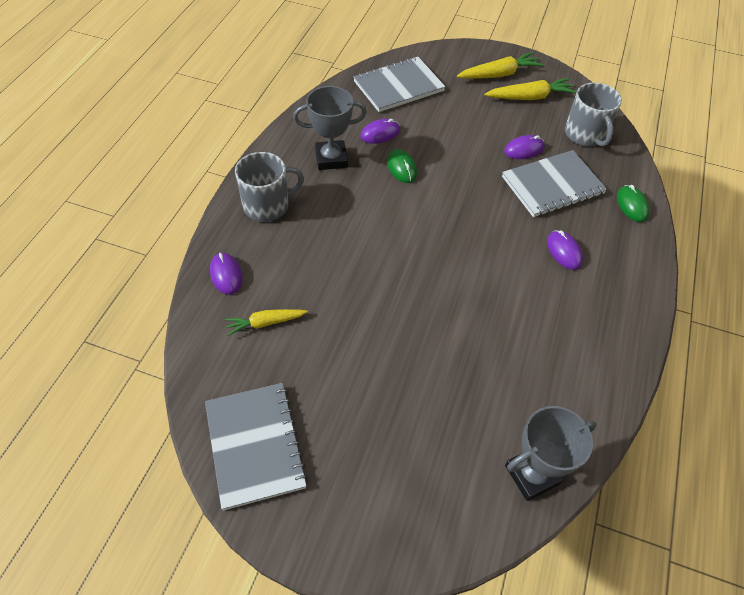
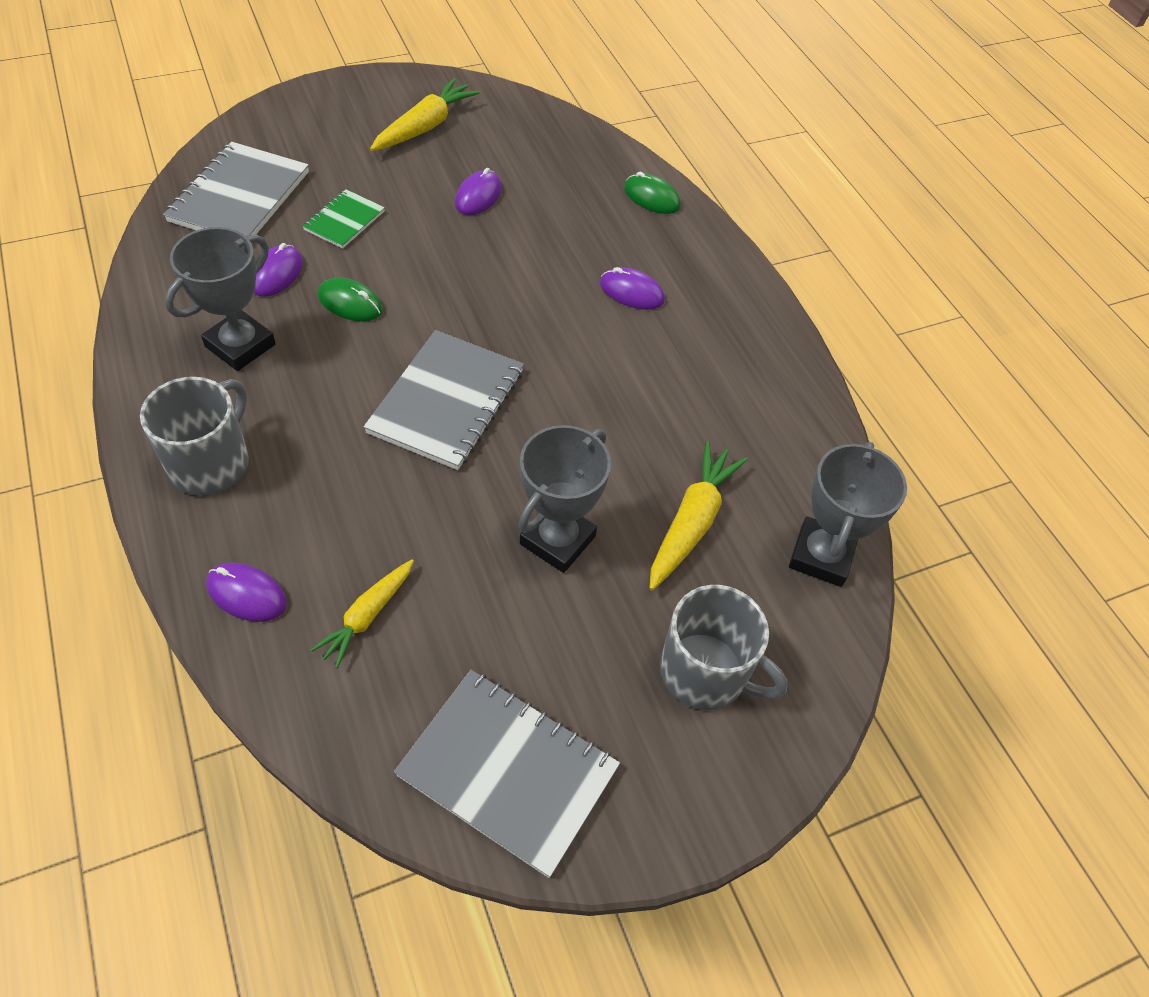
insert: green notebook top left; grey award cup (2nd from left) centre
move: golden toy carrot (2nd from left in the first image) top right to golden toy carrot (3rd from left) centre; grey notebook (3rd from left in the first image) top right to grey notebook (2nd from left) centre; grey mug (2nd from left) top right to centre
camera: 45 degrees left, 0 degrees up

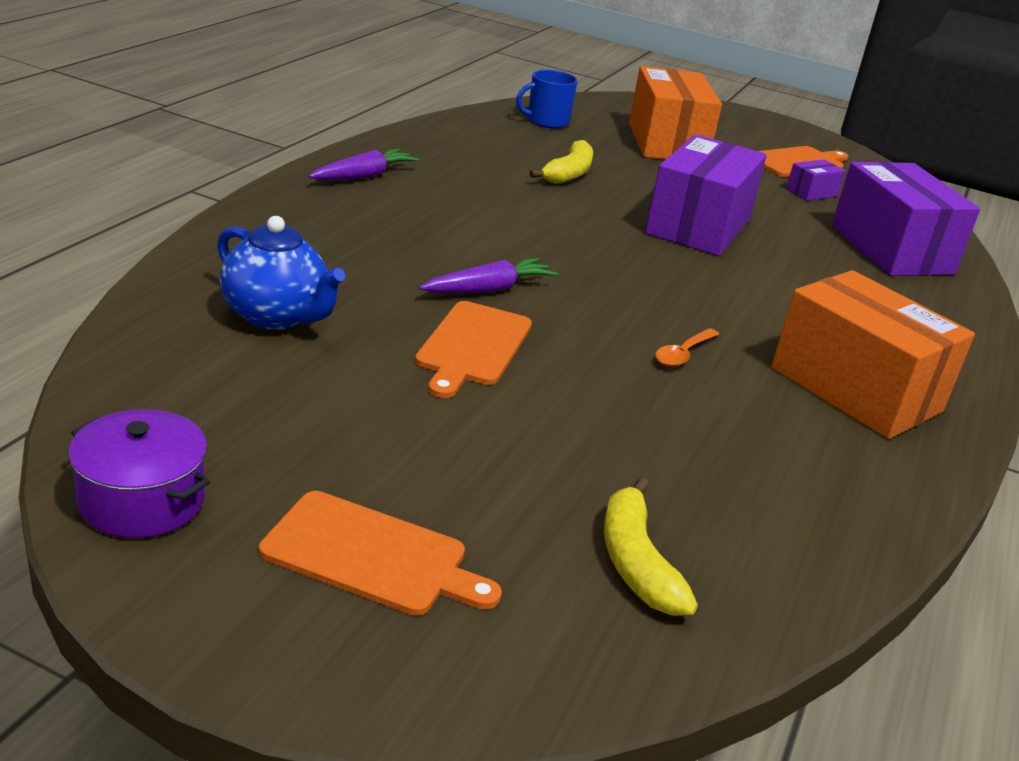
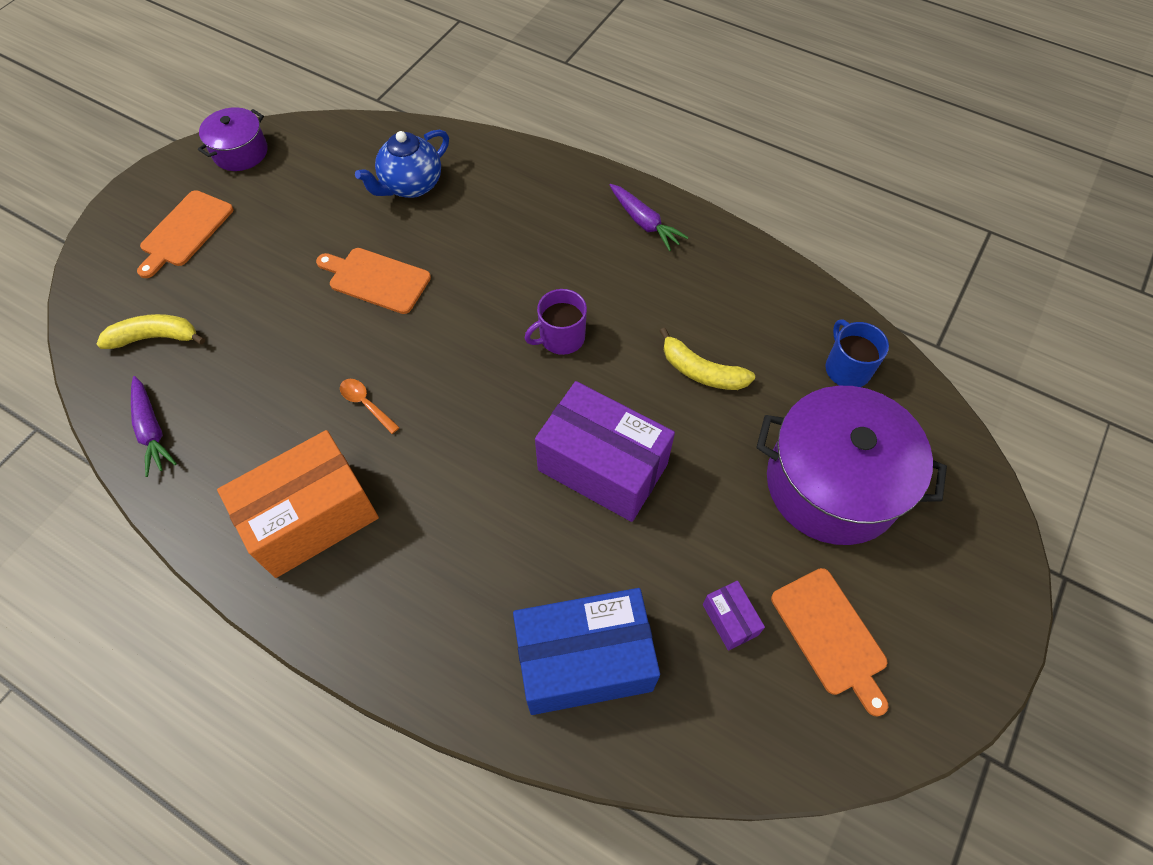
insert: royal purple mug centre
move: royal purple toy carrot (2nd from left in the first image) centre to royal purple toy carrot (1st from left) middle left
replace: bright orange parcel (1st from left) top centre to royal purple pot (2nd from left) middle right
recolor: royal purple parcel (3rd from left) top right to blue parcel bottom centre
camera: 100 degrees right, 30 degrees up

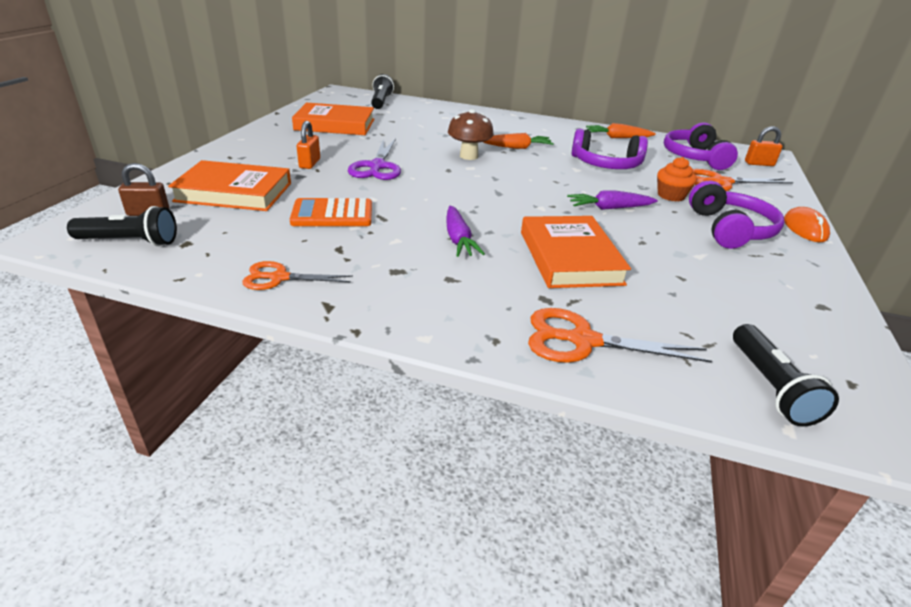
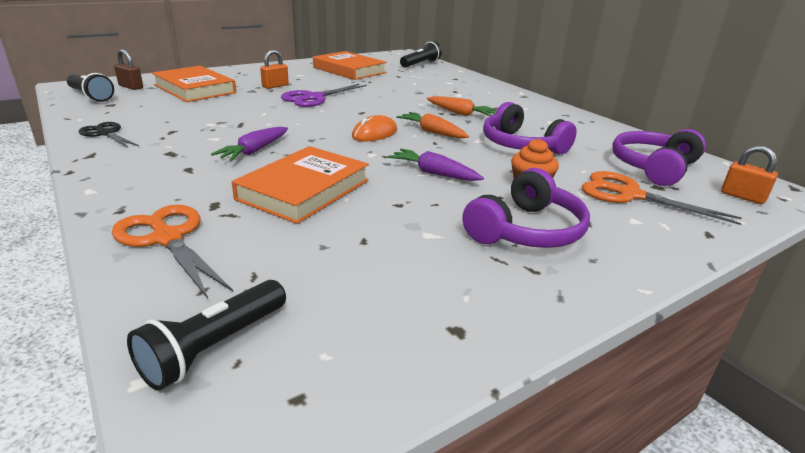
delete: bright orange adding machine centre; russet mushroom top centre
move: bright orange toy carrot (2nd from left in the first image) top right to bright orange toy carrot (1st from left) top centre; bright orange PC mouse middle right to top centre
recolor: bright orange pair of scissors (1st from left) middle left to jet-black pair of scissors top left
camera: 40 degrees right, 5 degrees down

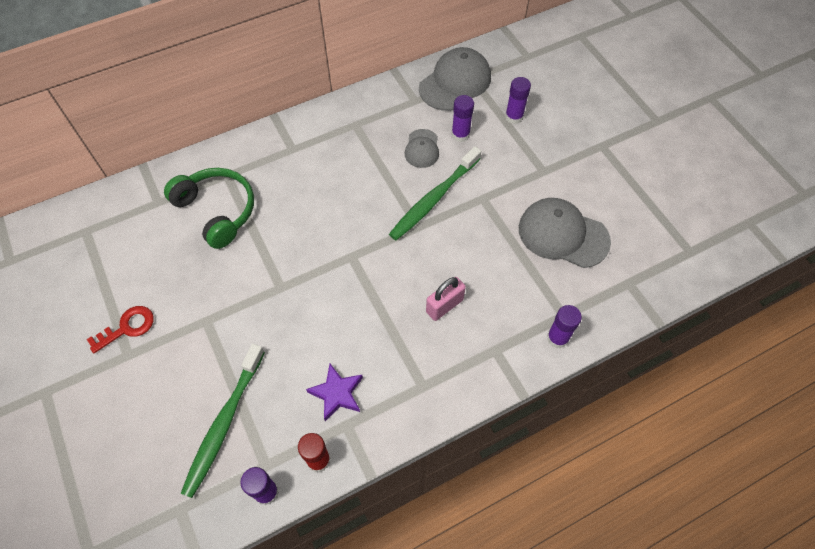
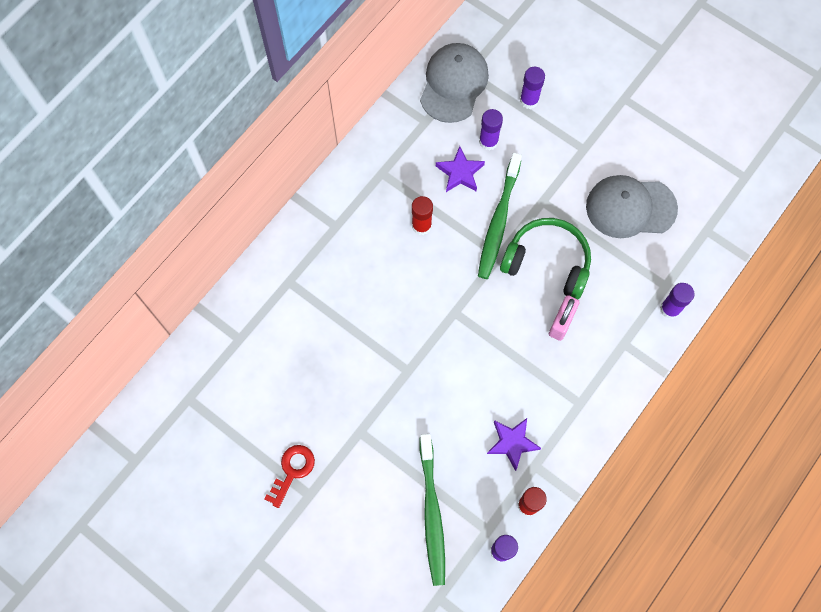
insert: red stick of glue (1st from left) centre
move: green headphones middle left to centre
replace: grey cap (1st from left) top centre to royal purple five-pointed star (1st from left) top centre
camera: 25 degrees left, 10 degrees up

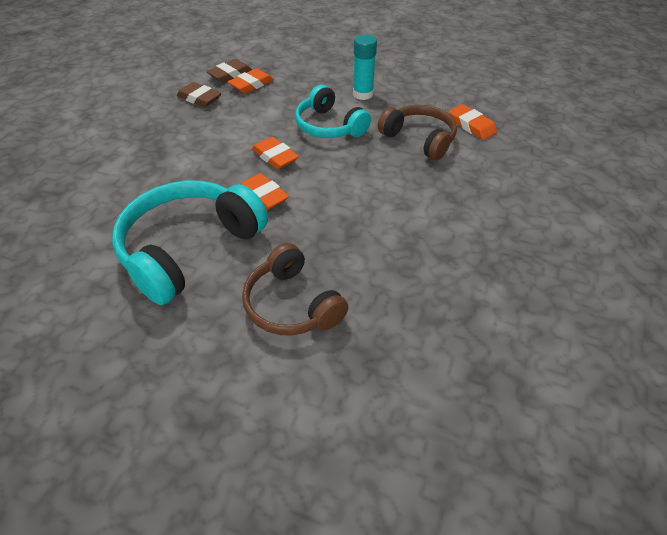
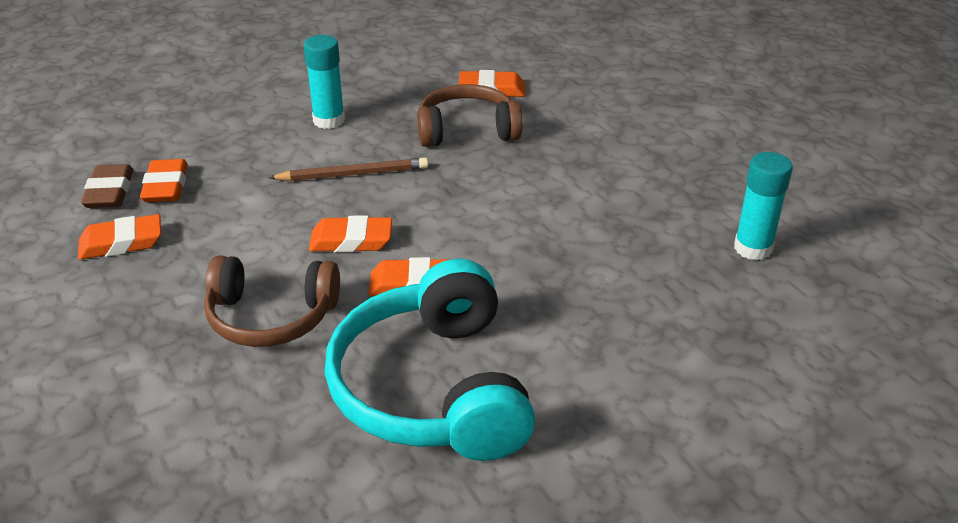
insert: turquoise stick of glue (2nd from left) middle right
move: russet headphones (1st from left) centre to middle left
replace: turquoise headphones (2nd from left) top centre to russet lead pencil top centre
recolor: russet gum eraser (1st from left) top left to bright orange gum eraser (1st from left) middle left
camera: 50 degrees left, 10 degrees down

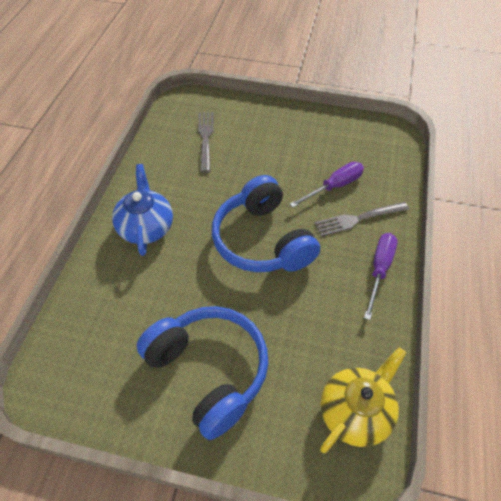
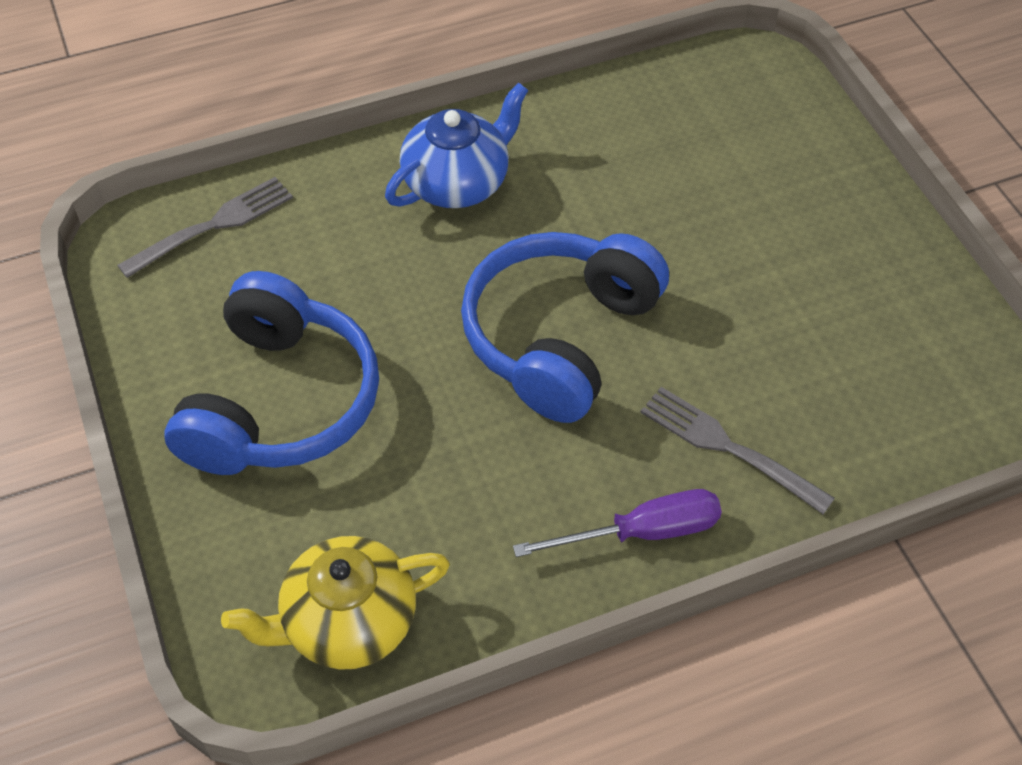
delete: royal purple screwdriver (1st from left) centre
move: grey fork (1st from left) top centre to top left
rotate: golden teapot bottom right = bottom left 150 degrees clockwise
camera: 55 degrees right, 0 degrees up

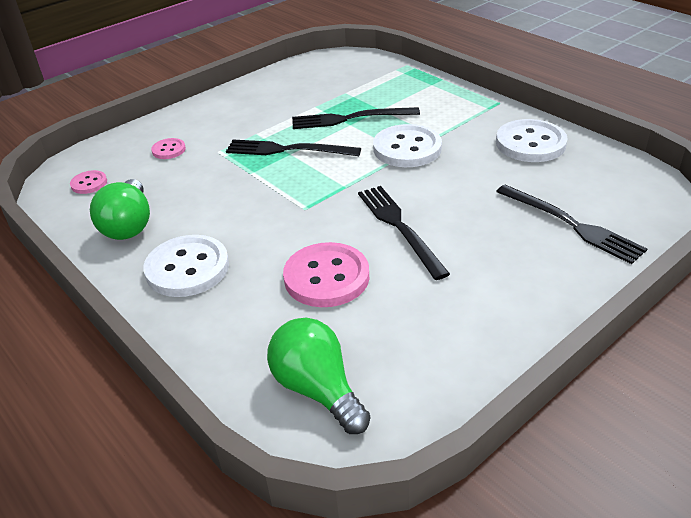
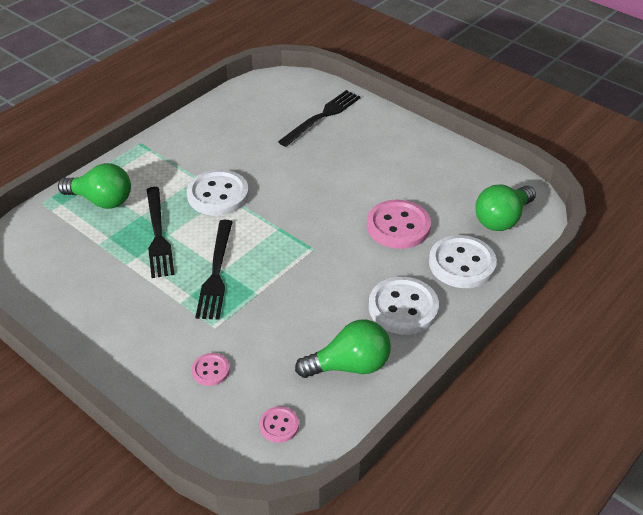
delete: jet-black fork (3rd from left) centre
insert: green bulb (1st from left) middle left
move: snow-white shirt button (3rd from left) top right to middle right
camera: 100 degrees left, 5 degrees up

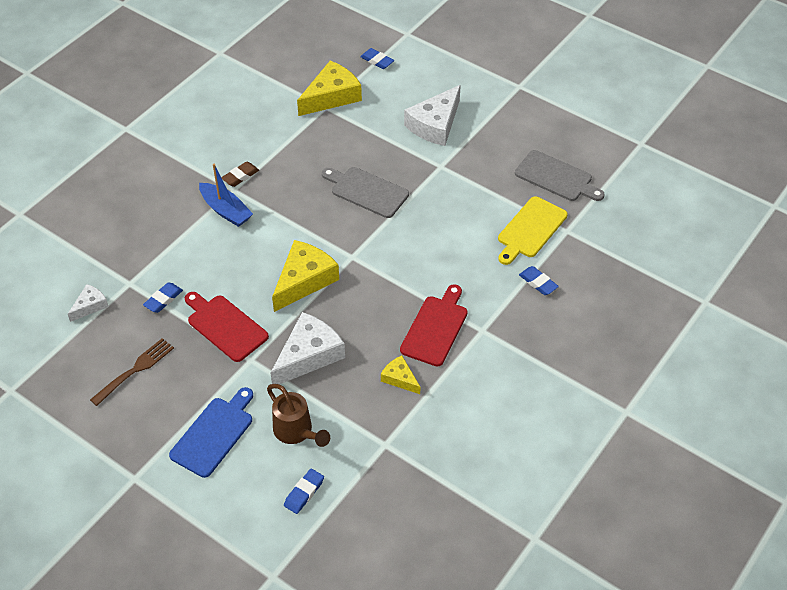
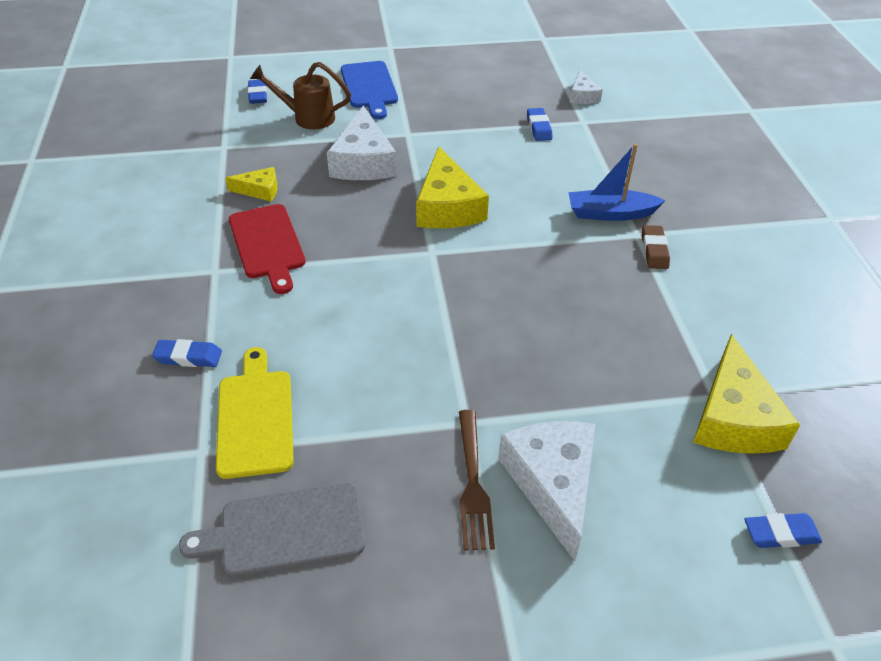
delete: red cutting board (1st from left) middle left; grey cutting board (1st from left) top centre
move: russet fork middle left to bottom centre
camera: 135 degrees right, 5 degrees down

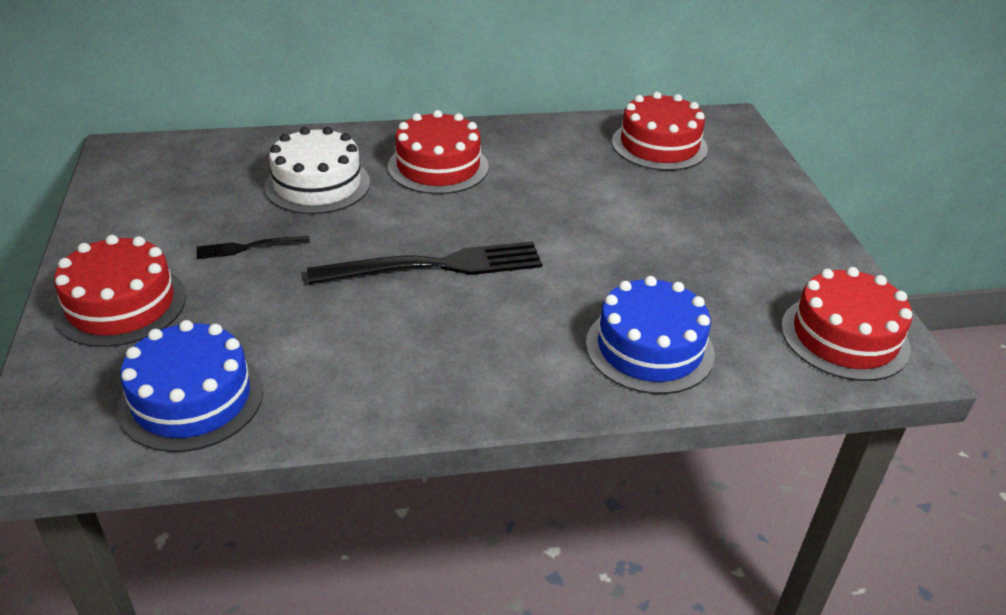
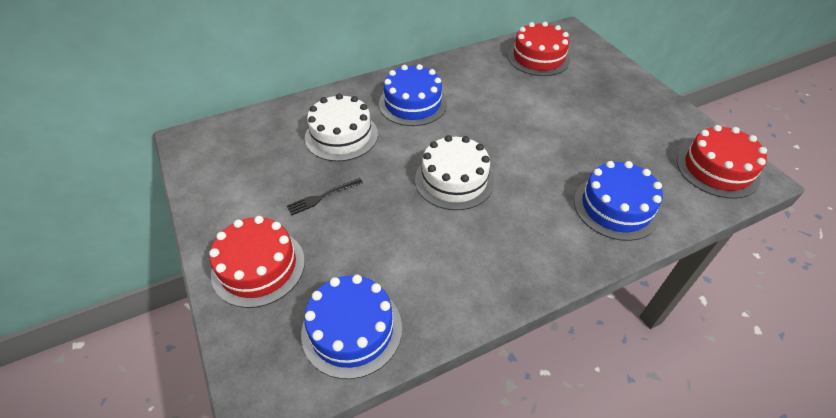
replace: jet-black fork (2nd from left) centre to snow-white layer cake (2nd from left) centre
recolor: red layer cake (2nd from left) top centre to blue layer cake (2nd from left) top centre
camera: 15 degrees left, 10 degrees up

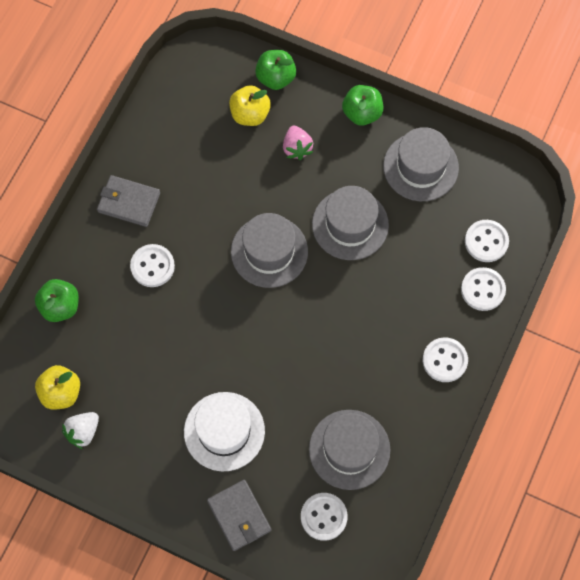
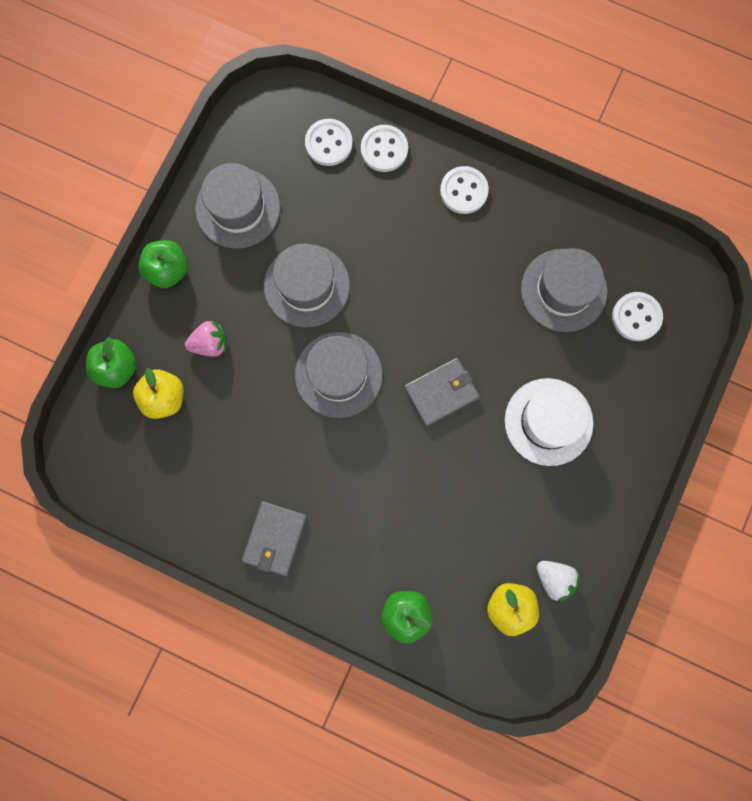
delete: snow-white shirt button (1st from left) middle left
move: grey card wallet (2nd from left) bottom centre to centre
camera: 90 degrees left, 10 degrees up

